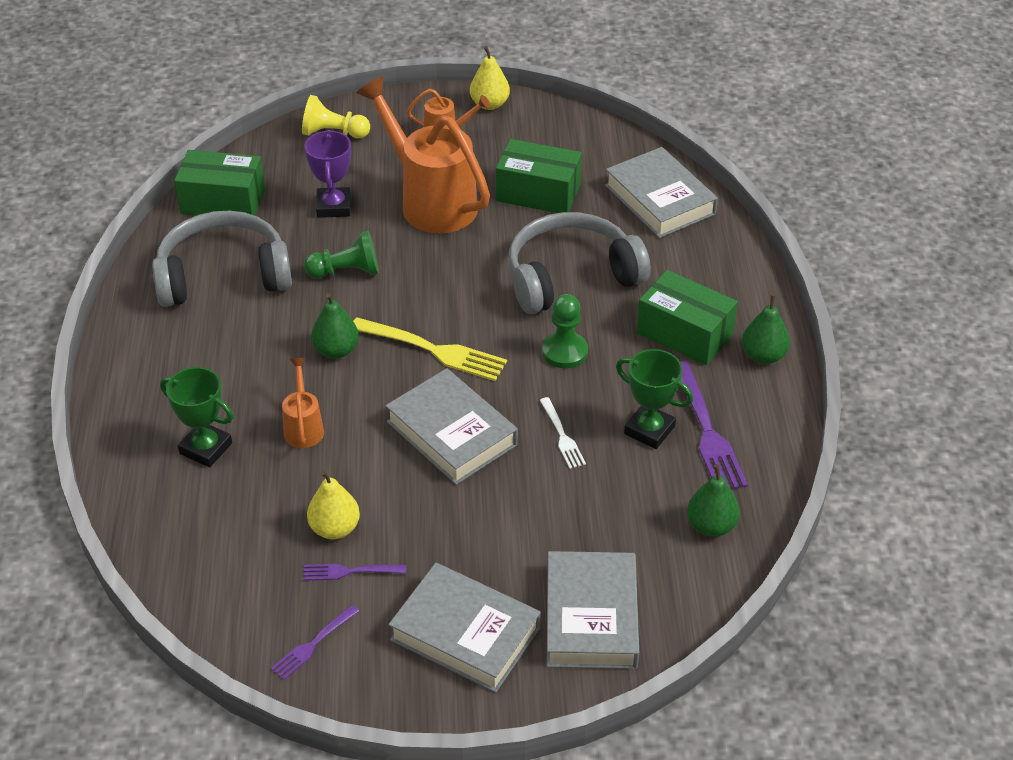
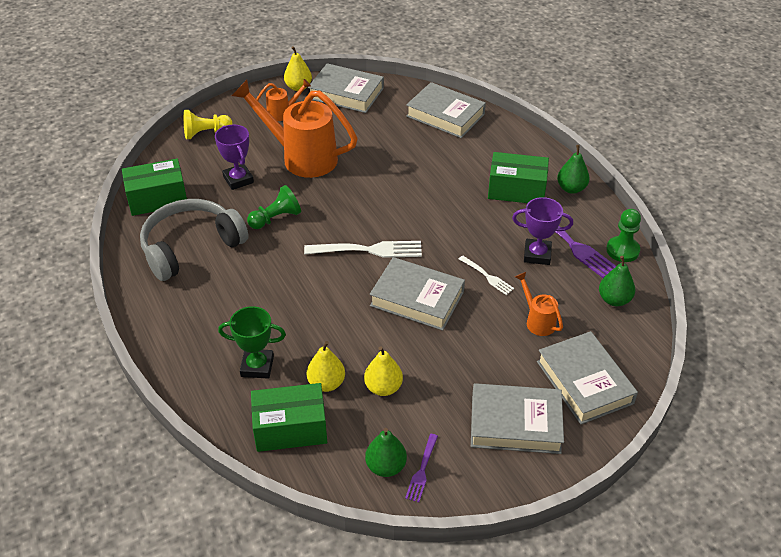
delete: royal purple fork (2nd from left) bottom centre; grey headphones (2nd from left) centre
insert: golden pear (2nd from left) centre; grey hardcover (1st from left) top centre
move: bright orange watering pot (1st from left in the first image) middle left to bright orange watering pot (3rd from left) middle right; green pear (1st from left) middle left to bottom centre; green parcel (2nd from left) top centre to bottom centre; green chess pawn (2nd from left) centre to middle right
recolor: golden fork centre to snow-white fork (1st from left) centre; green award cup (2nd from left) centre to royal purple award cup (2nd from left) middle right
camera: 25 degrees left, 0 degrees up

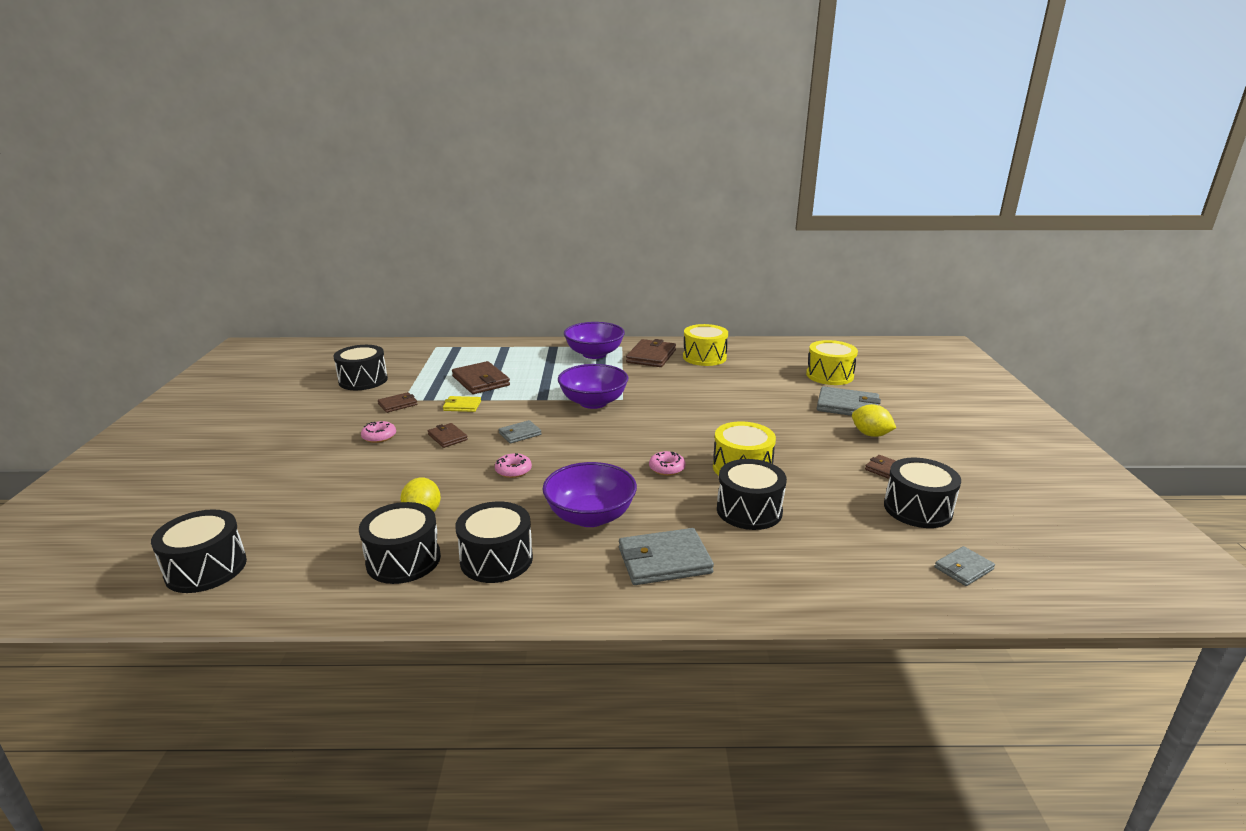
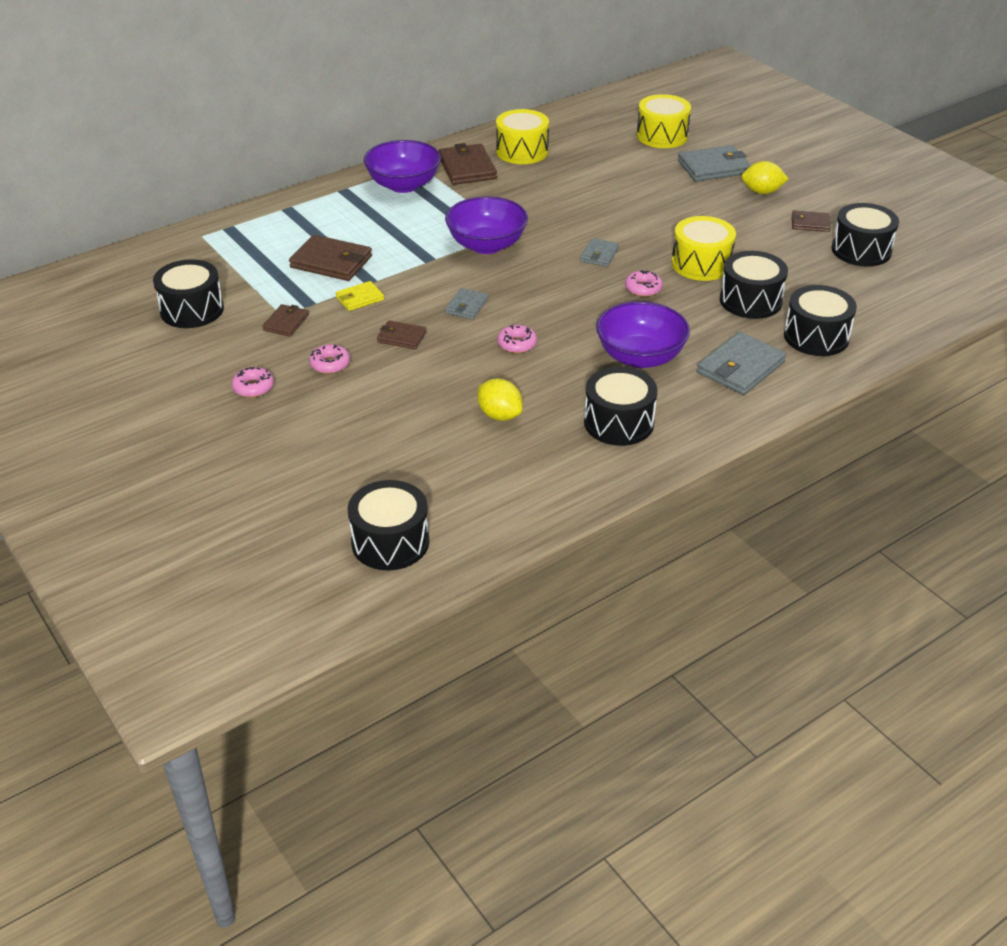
insert: pink glazed donut (1st from left) middle left
move: jet-black drum (3rd from left in the first image) middle left to jet-black drum (5th from left) middle right; grey card wallet (4th from left in the first image) bottom right to grey card wallet (2nd from left) top centre
camera: 35 degrees left, 15 degrees up

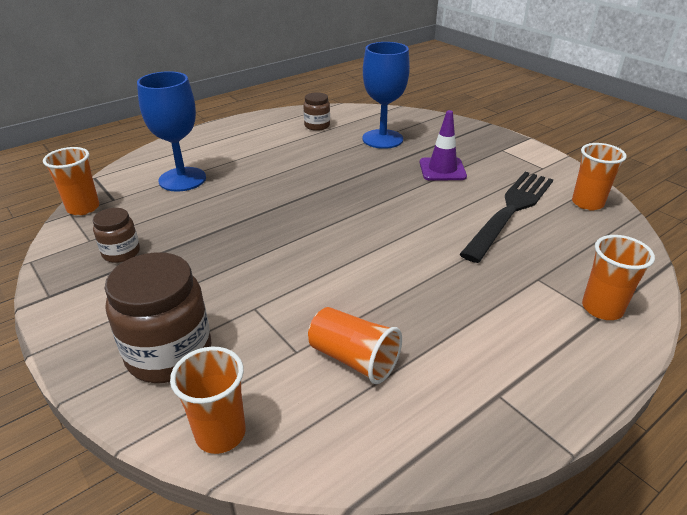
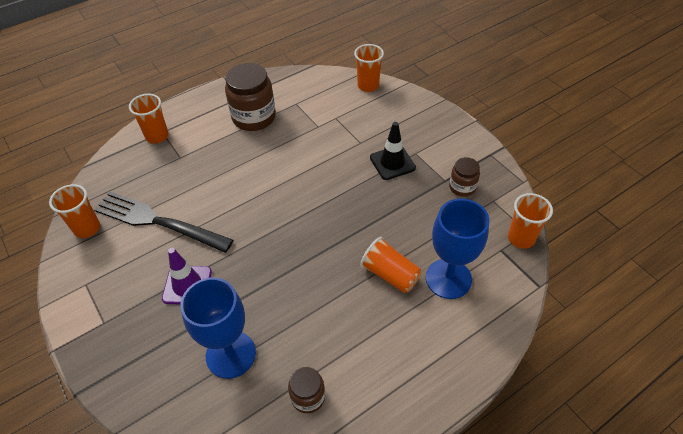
insert: jet-black traffic cone centre
move: russet jam jar (2nd from left in the first image) middle left to russet jam jar (1st from left) top centre; bright orange tumbler (3rd from left in the first image) bottom centre to bright orange tumbler (4th from left) centre
rotate: jet-black fork middle right = middle left 75 degrees clockwise
camera: 175 degrees left, 15 degrees up

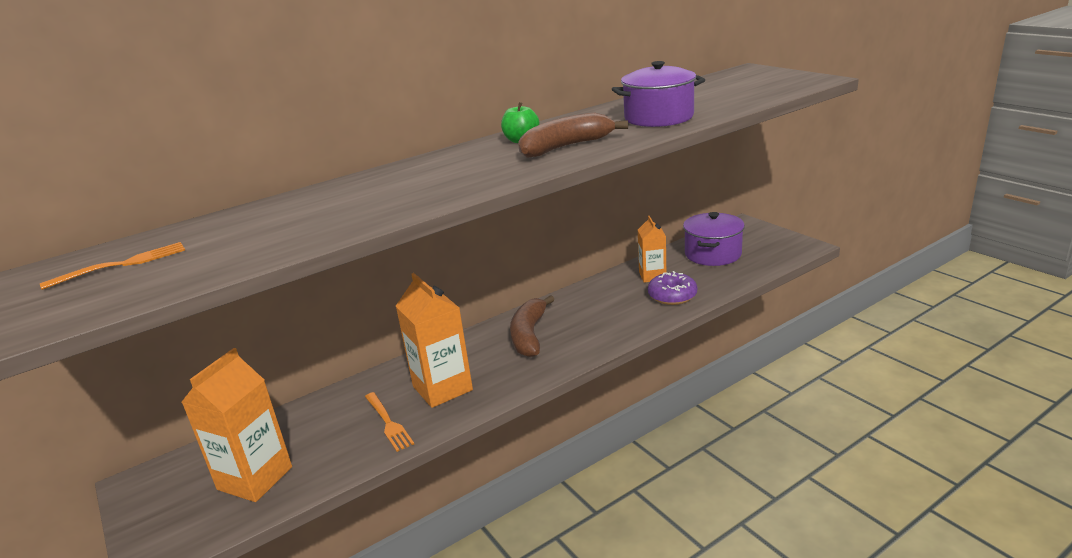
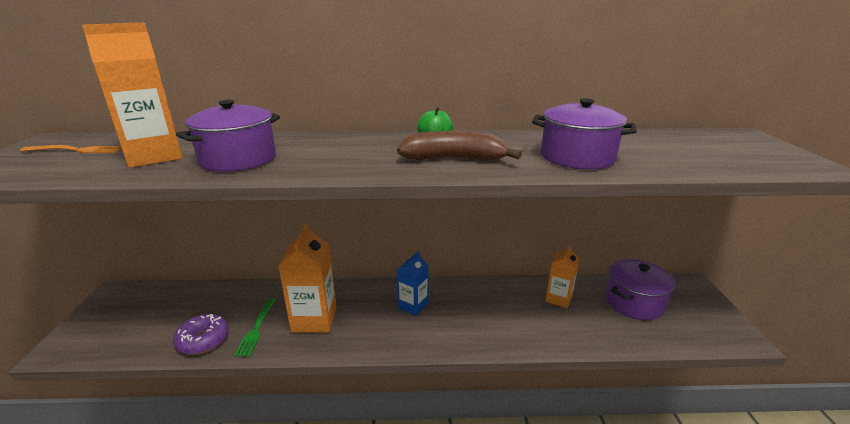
insert: royal purple pot (1st from left) top left
move: bright orange milk carton (1st from left) bottom left to top left; royal purple glazed donut centre to bottom left
replace: russet banana fruit (1st from left) centre to blue milk carton bottom centre
recolor: bright orange fork (2nd from left) bottom centre to green fork bottom left
camera: 30 degrees right, 0 degrees up

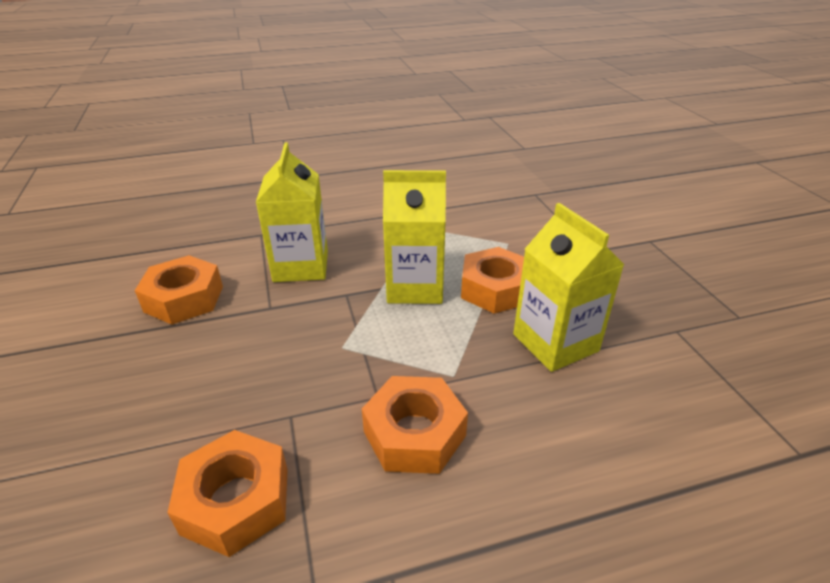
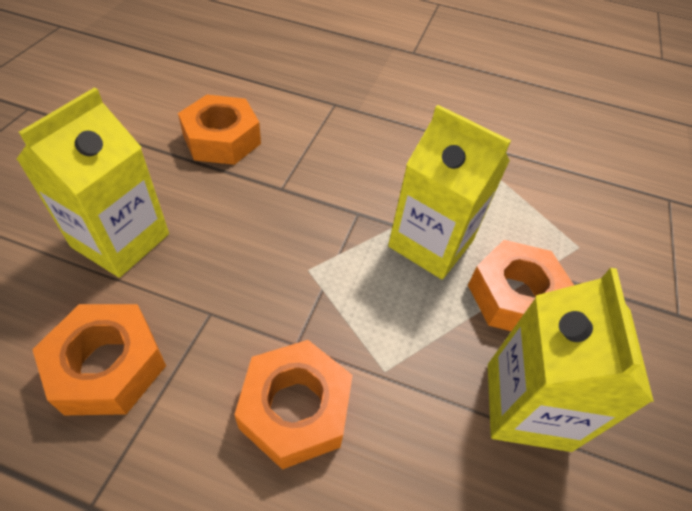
move: golden milk carton (1st from left) centre to middle left
camera: 30 degrees right, 15 degrees up

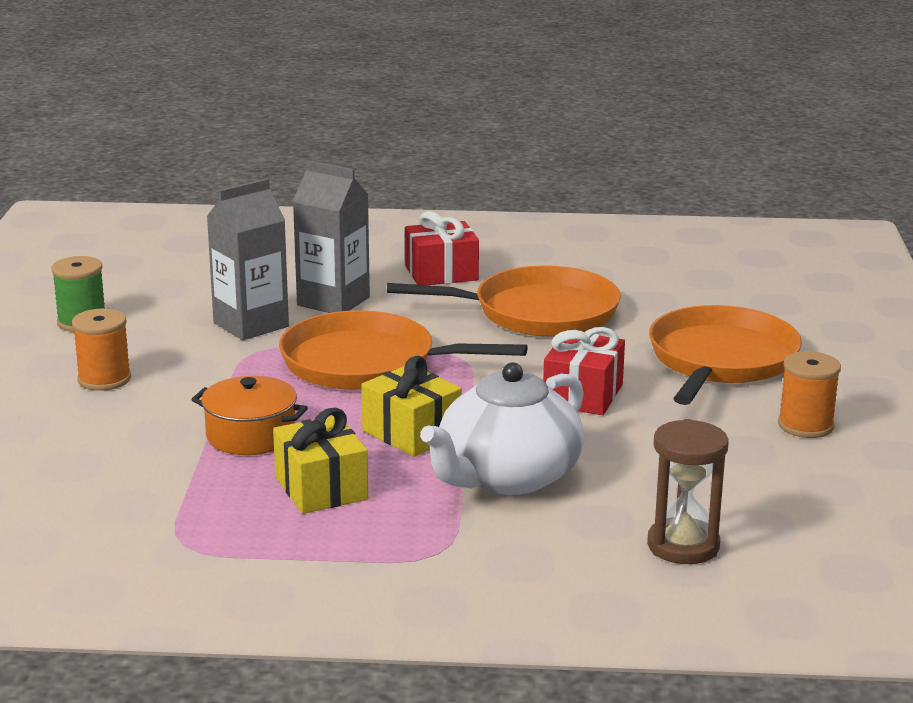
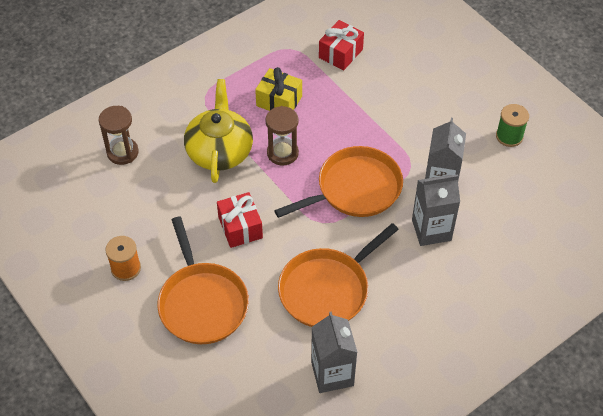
delete: bright orange spool (1st from left) middle left; bright orange pot middle left
insert: grey milk carton (1st from left) bottom centre
move: red gift (1st from left in the first image) centre to red gift (2nd from left) top centre
replace: golden gift (2nd from left) centre to russet hourglass (2nd from left) top centre
recolor: snow-white teapot centre to golden teapot top centre
camera: 140 degrees right, 30 degrees up

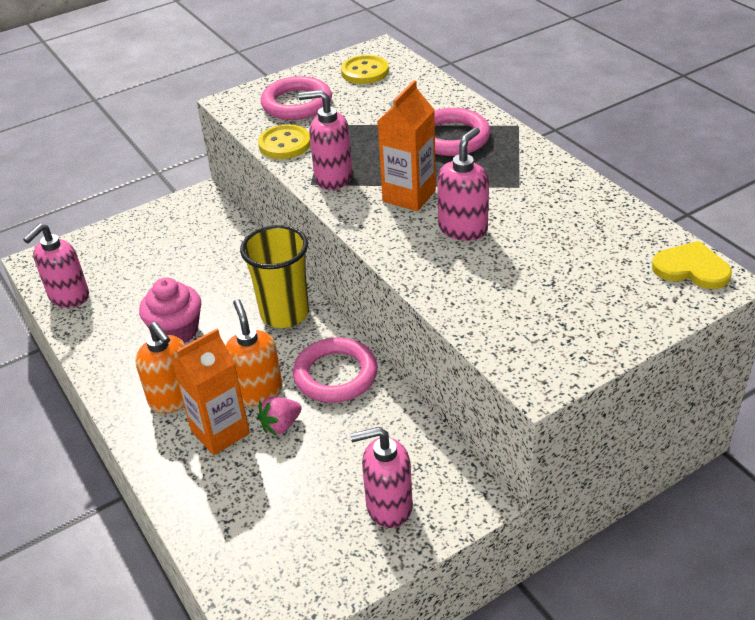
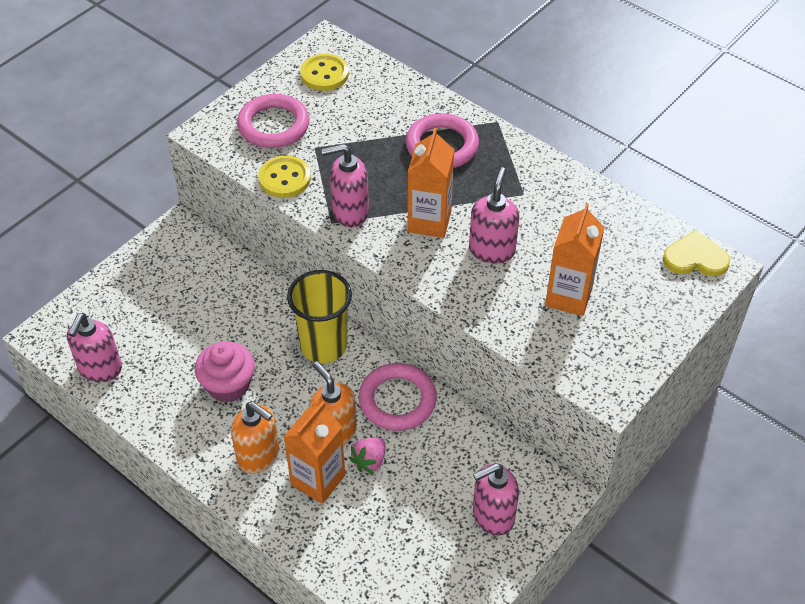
insert: bright orange milk carton (3rd from left) middle right
camera: 20 degrees left, 10 degrees up

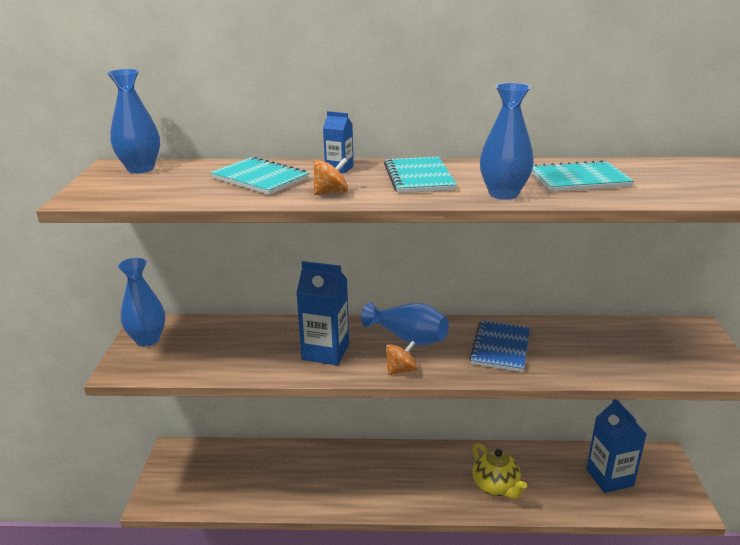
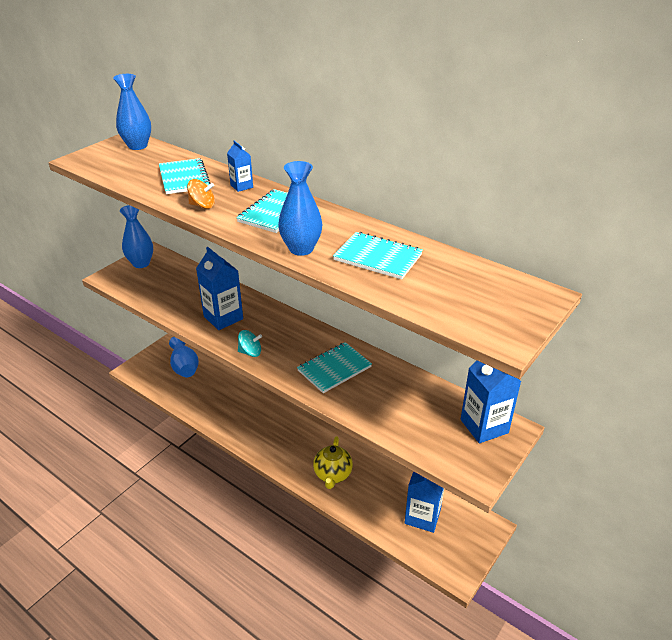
insert: blue milk carton (4th from left) middle right
move: blue tall vase (3rd from left) centre to middle left
recolor: bright orange whirligig (2nd from left) centre to turquoise whirligig centre; blue notebook middle right to turquoise notebook (3rd from left) centre
camera: 35 degrees right, 10 degrees up

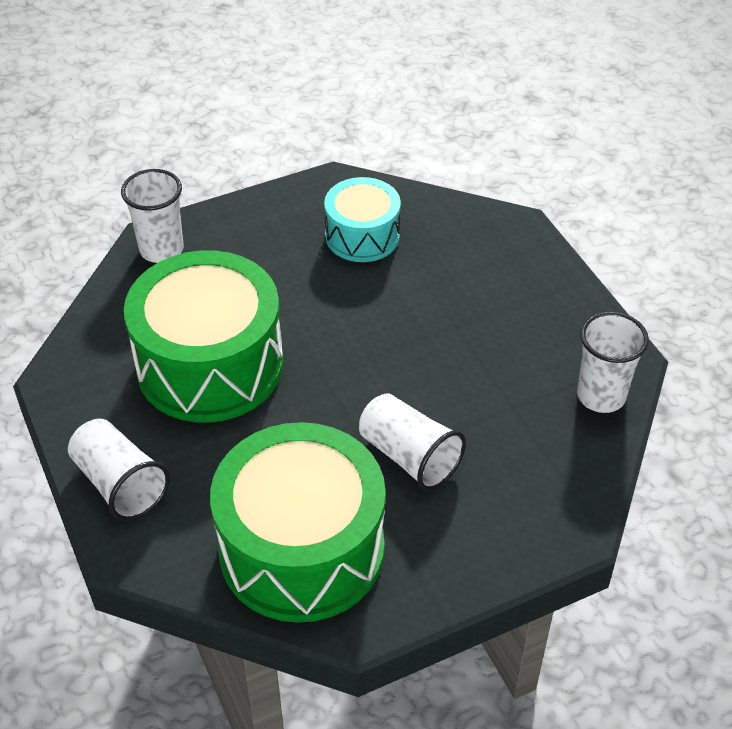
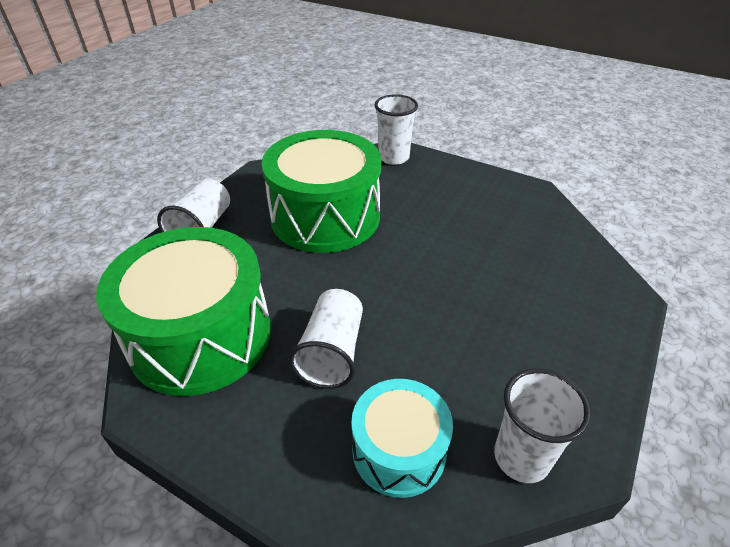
move: turquoise drum top centre to bottom centre
camera: 55 degrees right, 5 degrees down

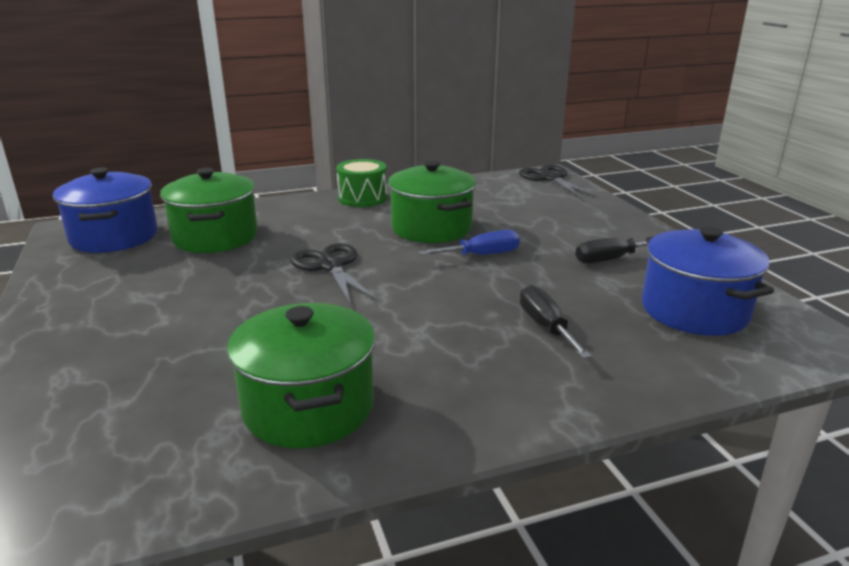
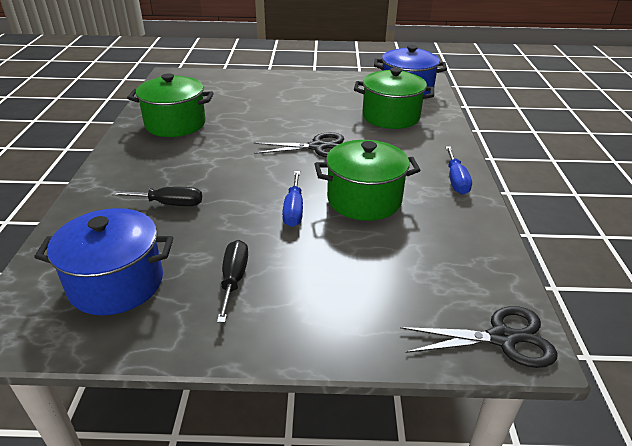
replace: green drum top centre to blue screwdriver (2nd from left) middle right
camera: 110 degrees right, 10 degrees up

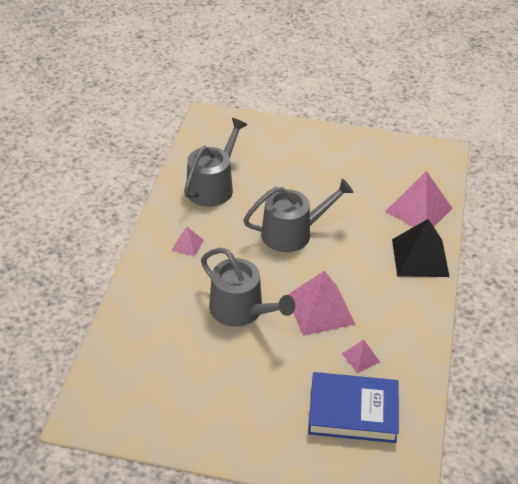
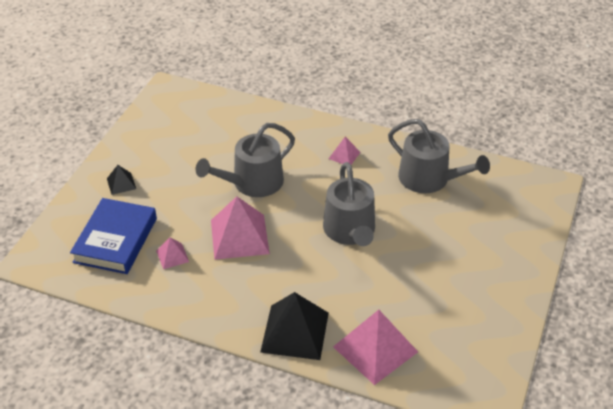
insert: jet-black pyramid (1st from left) middle left
camera: 100 degrees right, 0 degrees up

